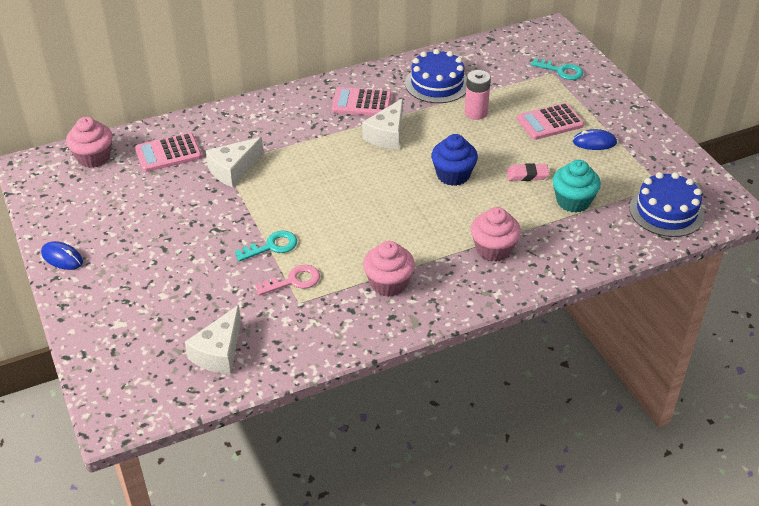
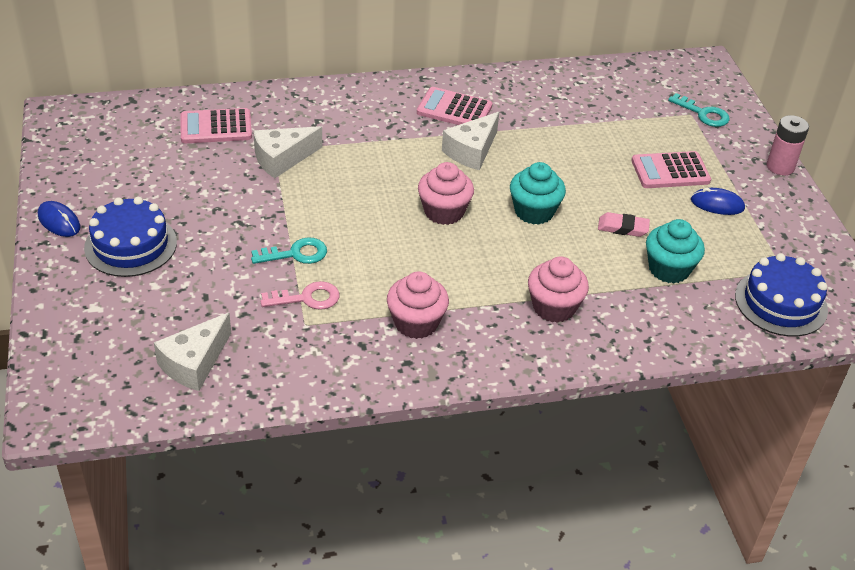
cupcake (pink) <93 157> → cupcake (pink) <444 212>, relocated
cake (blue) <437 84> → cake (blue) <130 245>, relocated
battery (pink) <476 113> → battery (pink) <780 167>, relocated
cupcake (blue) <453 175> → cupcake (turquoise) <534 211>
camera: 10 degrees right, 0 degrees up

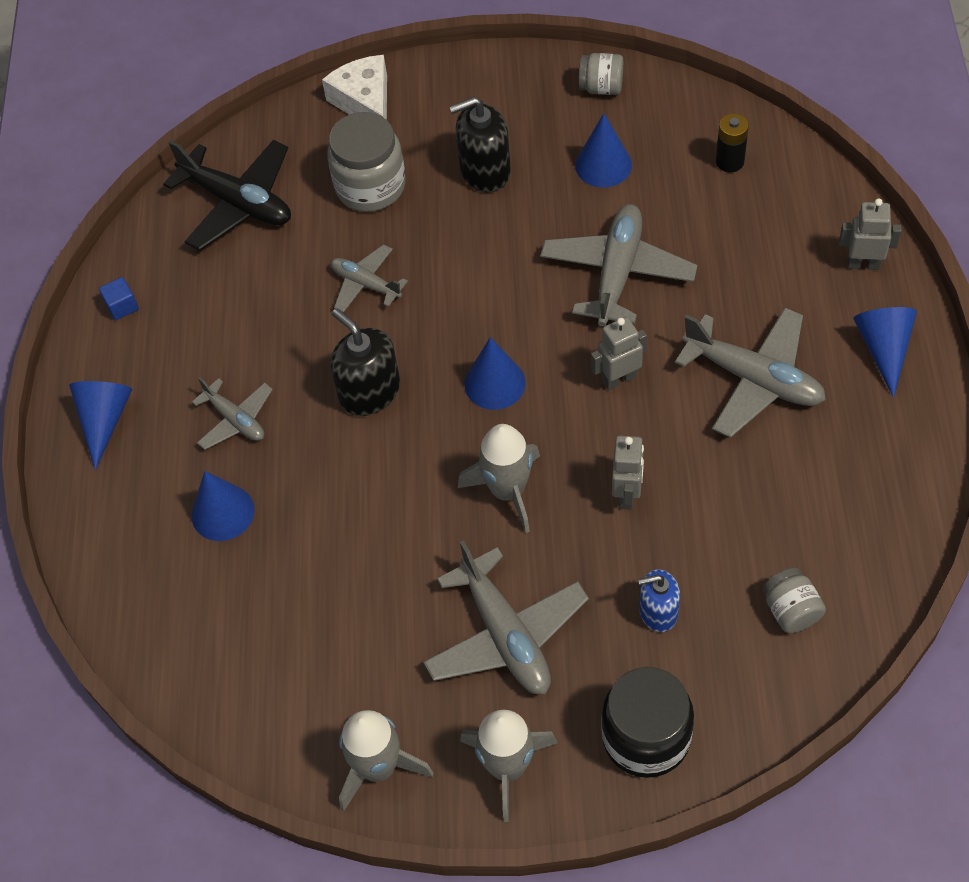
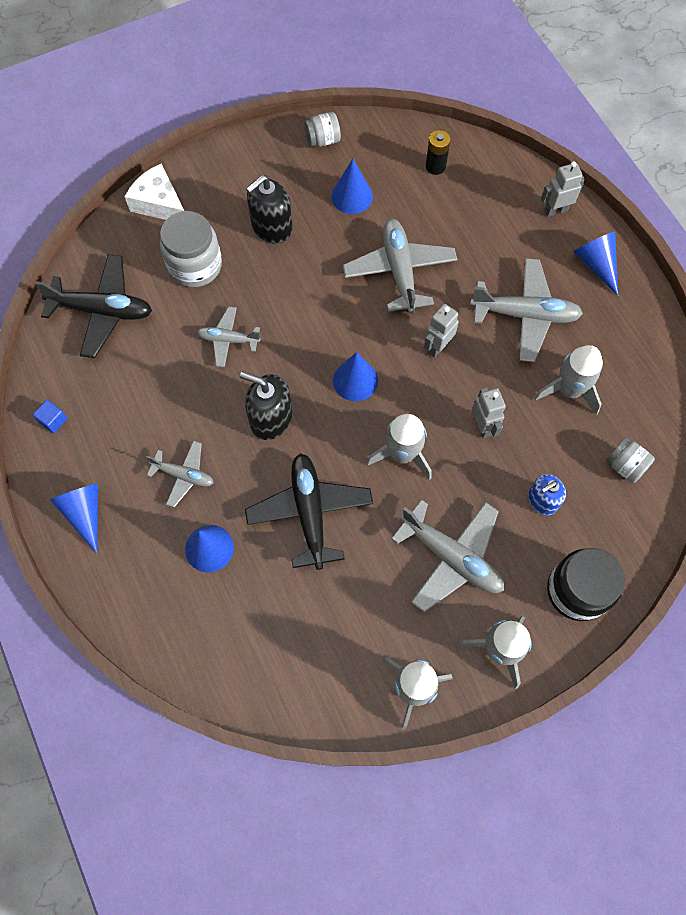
- → plane (black) <310 512>
- → rocket (grey) <569 390>
camera: 30 degrees left, 10 degrees up

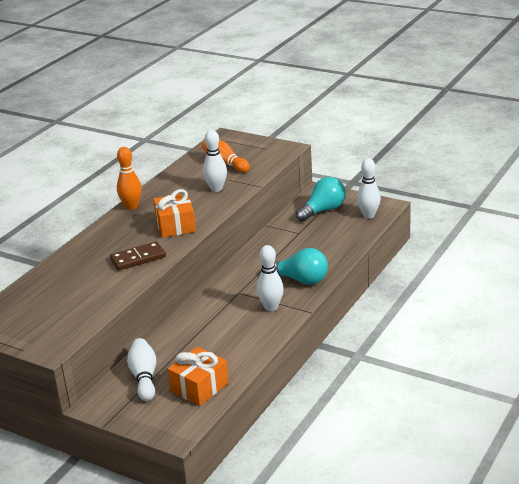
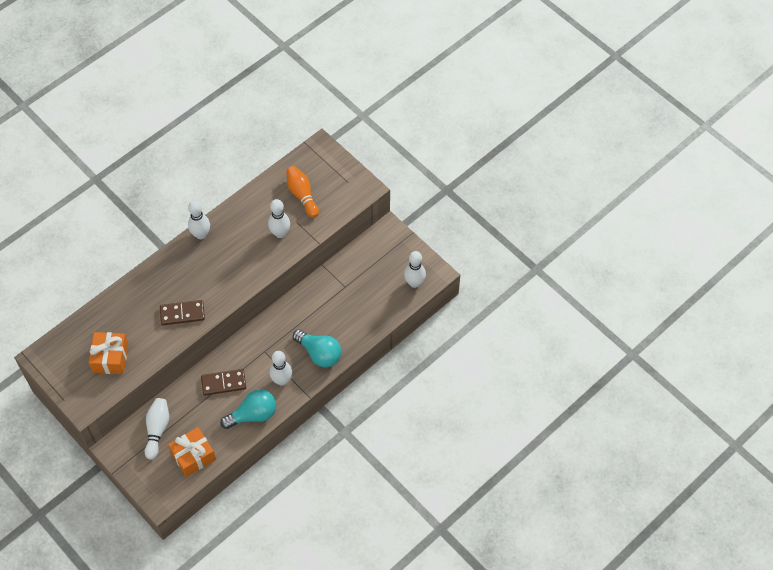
- → domino (brown) <223 383>
gift (orange) <175 226> → gift (orange) <110 358>, relocated
light bulb (turquoise) <323 210> → light bulb (turquoise) <253 415>, relocated
bowling pin (orange) <131 206> → bowling pin (white) <201 234>
camera: 15 degrees right, 30 degrees up

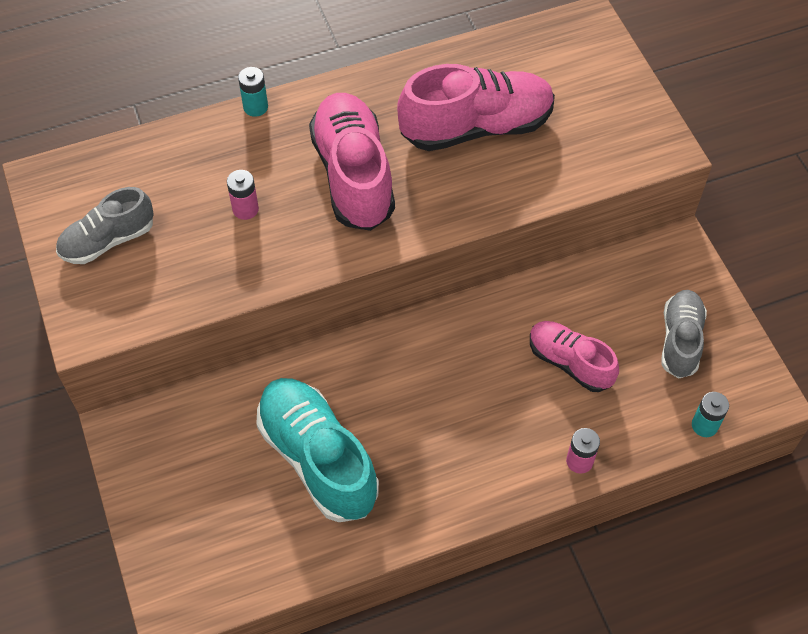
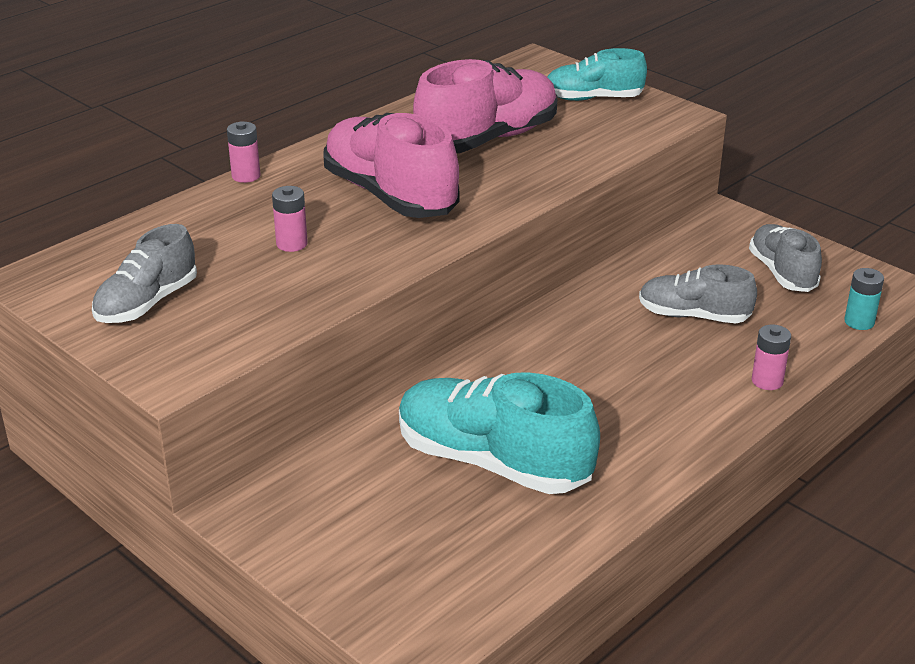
- → shoe (turquoise) <593 99>
battery (turquoise) <255 107> → battery (pink) <246 176>
shoe (pink) <570 362> → shoe (grey) <693 316>
camera: 25 degrees left, 25 degrees down

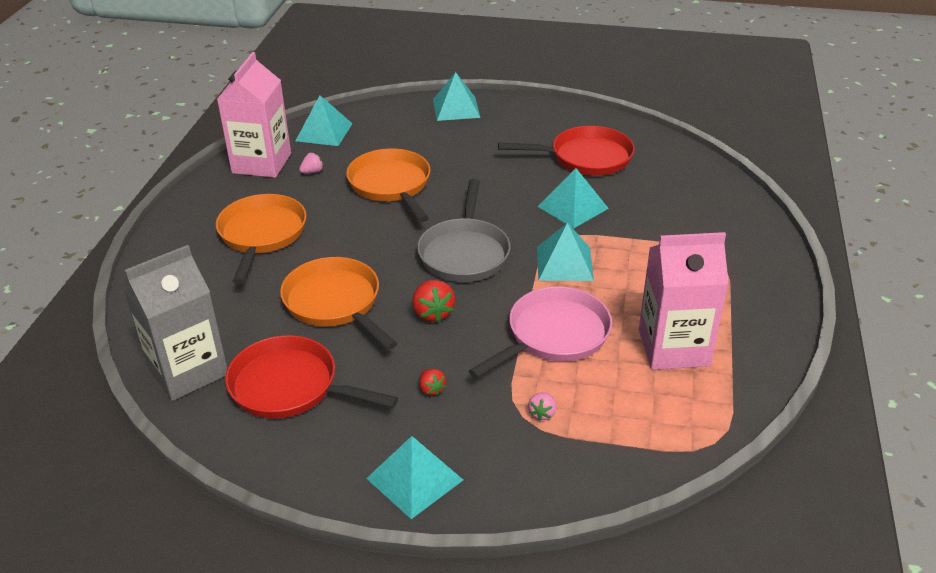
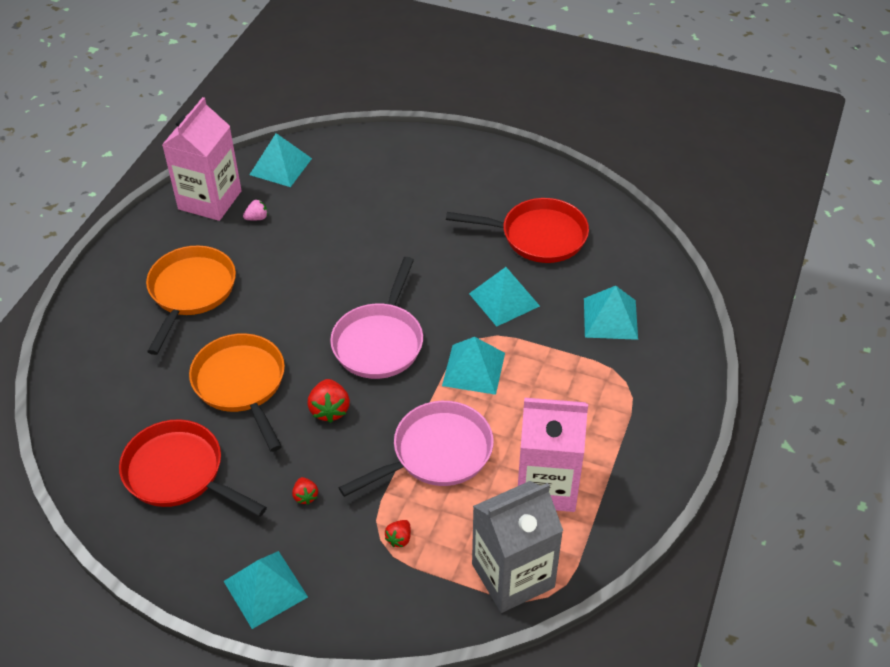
pan (orange) <391 185> → -
carton (grey) <188 371> → carton (grey) <513 576>, relocated
pyramid (turquoise) <456 108> → pyramid (turquoise) <610 318>, relocated
pan (grey) <464 253> → pan (pink) <379 342>
strawberry (pink) <542 413> → strawberry (red) <399 539>
camera: 10 degrees right, 10 degrees up

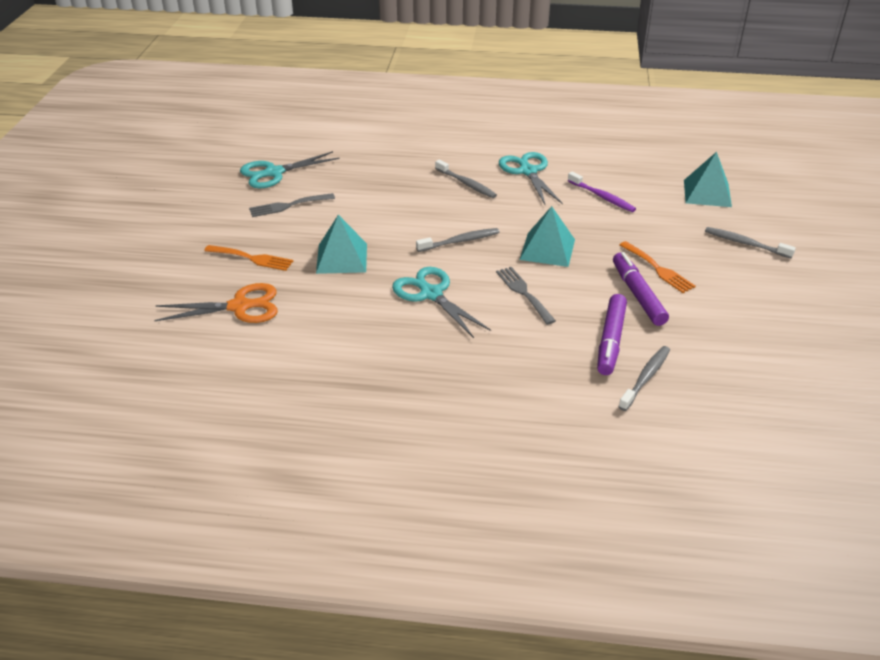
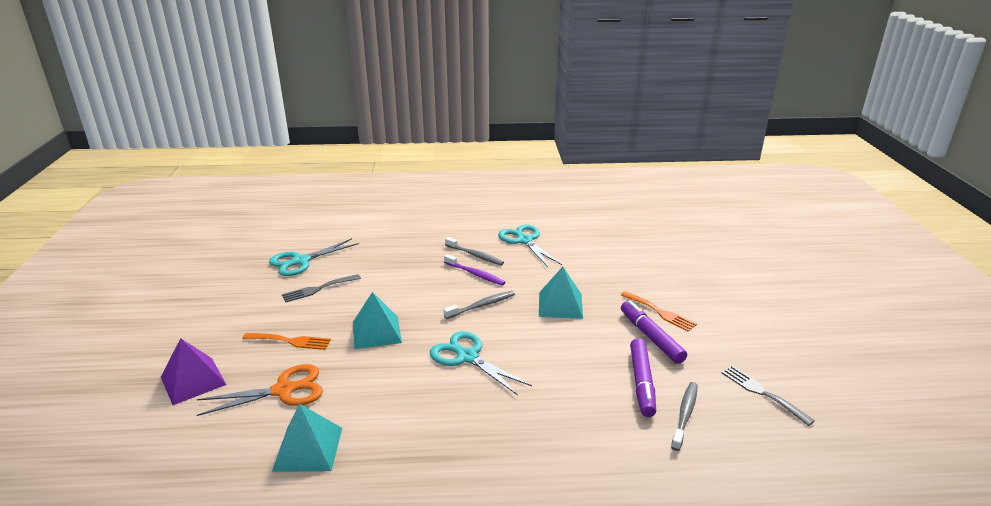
toothbrush (grey) <745 243> → -
- → pyramid (purple) <193 380>
fork (grey) <523 293> → fork (grey) <762 393>, relocated
toothbrush (purple) <602 197> → toothbrush (purple) <475 274>, relocated
pyramid (turquoise) <707 193> → pyramid (turquoise) <308 448>, relocated
camera: 10 degrees left, 10 degrees down

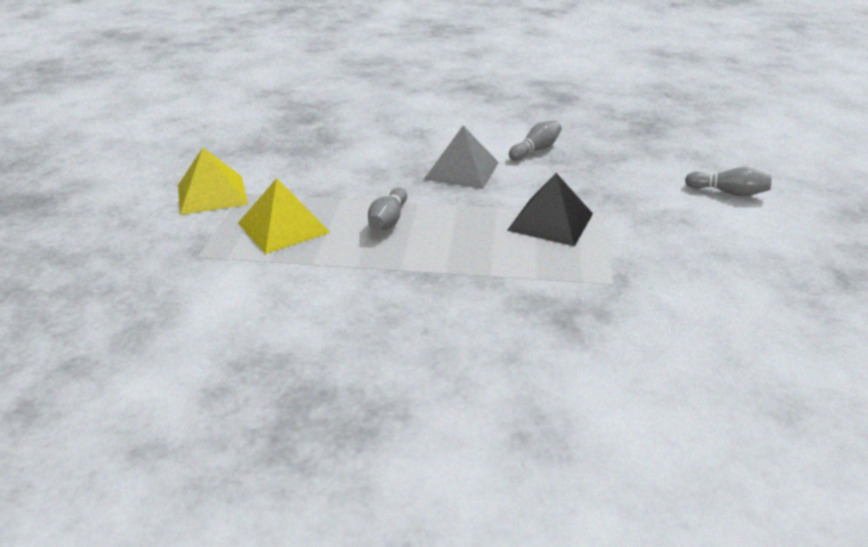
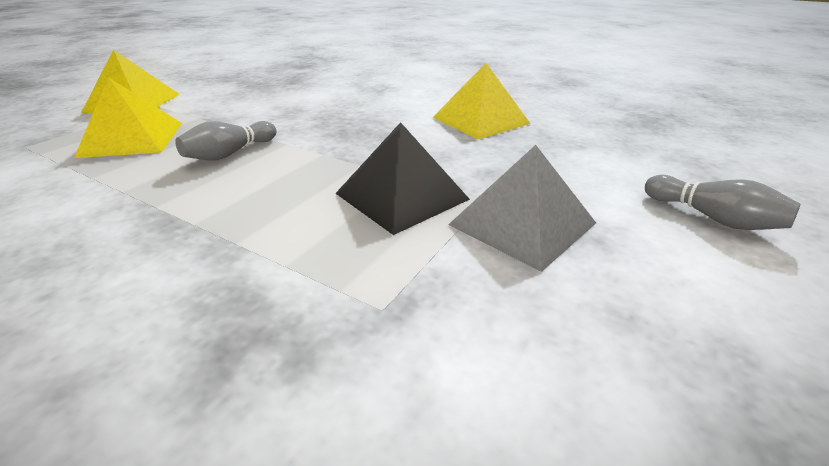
pyramid (grey) <462 170> → pyramid (grey) <522 223>, relocated
bowling pin (grey) <535 150> → pyramid (yellow) <480 120>
camera: 25 degrees right, 0 degrees up

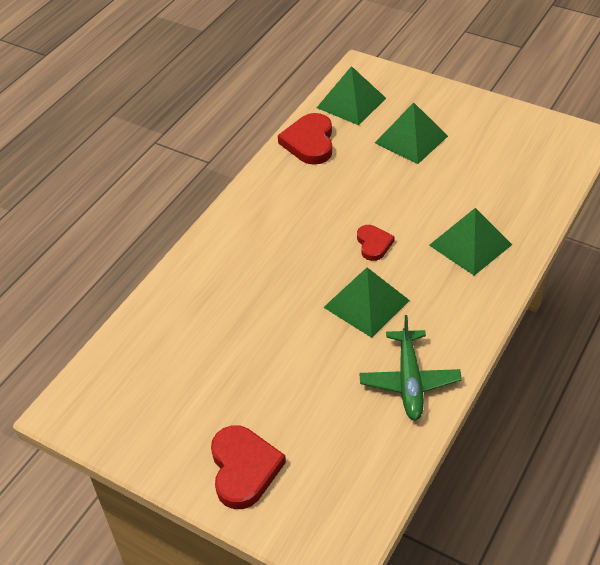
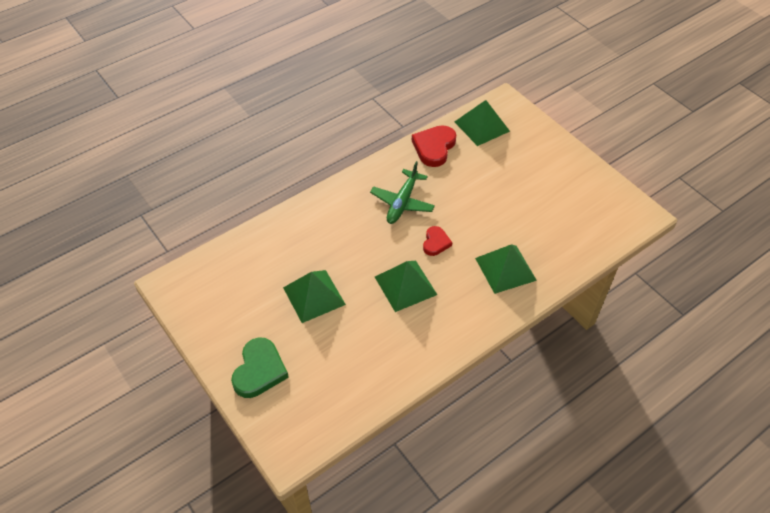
plane (green) <409 381> → plane (green) <402 202>, relocated
pyramid (green) <411 139> → pyramid (green) <314 296>, relocated
heart (red) <244 469> → heart (green) <259 370>
camera: 20 degrees right, 5 degrees up

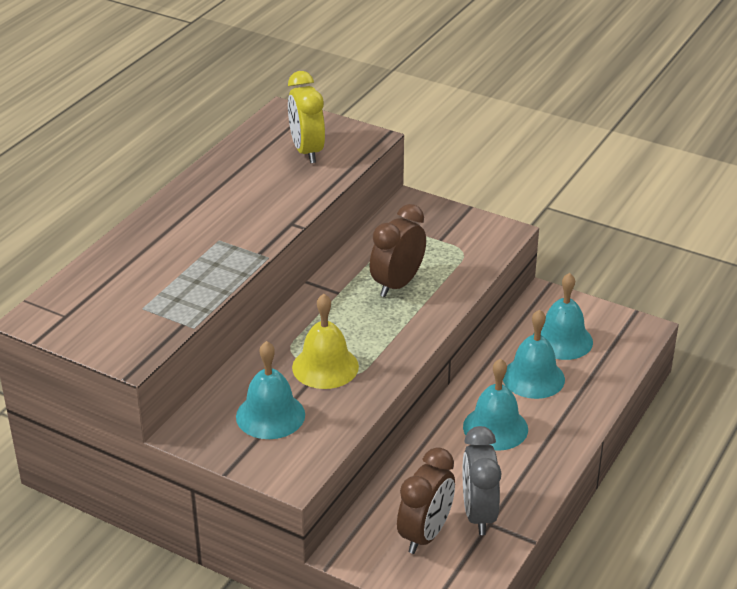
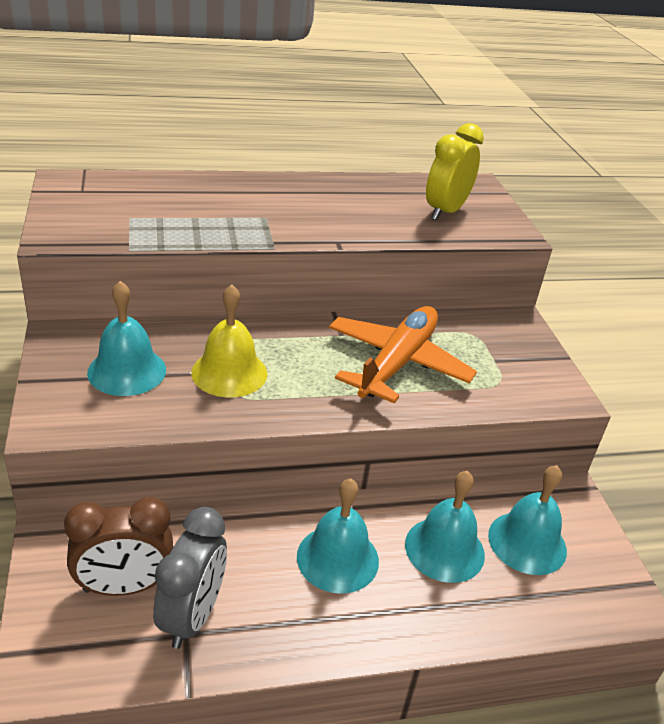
clock (brown) <397 284> → plane (orange) <397 363>
clock (grey) <478 514> → clock (grey) <192 616>, 150 degrees clockwise
camera: 45 degrees right, 0 degrees up

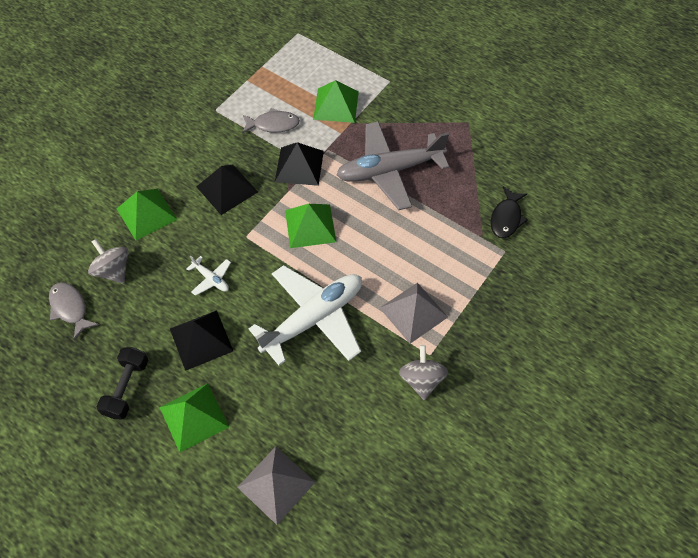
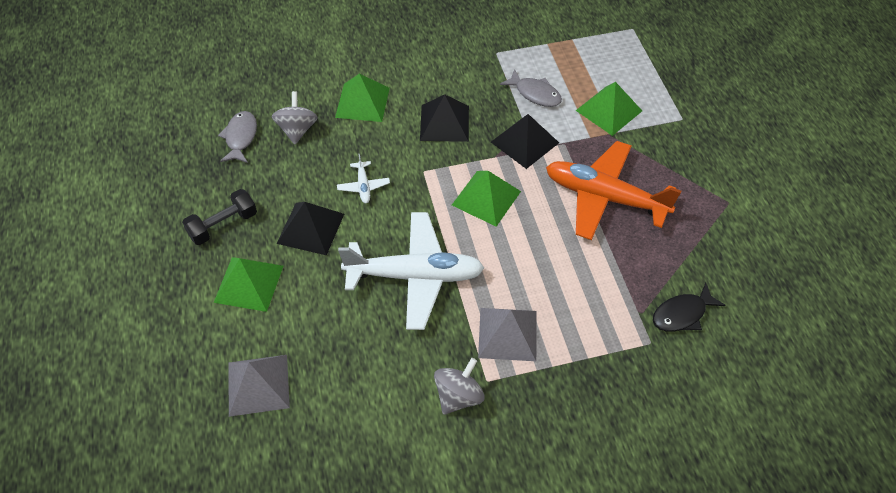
plane (grey) <389 171> → plane (orange) <604 197>
camera: 40 degrees right, 5 degrees down

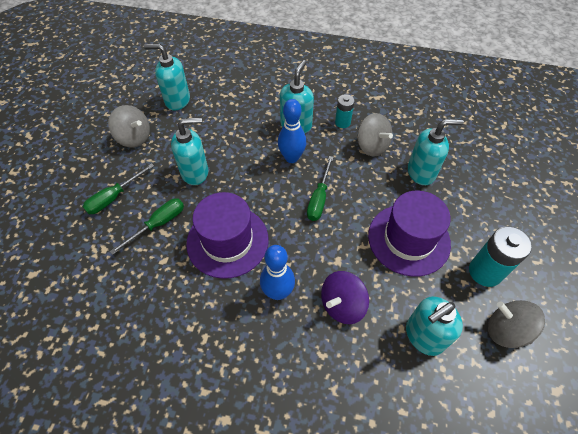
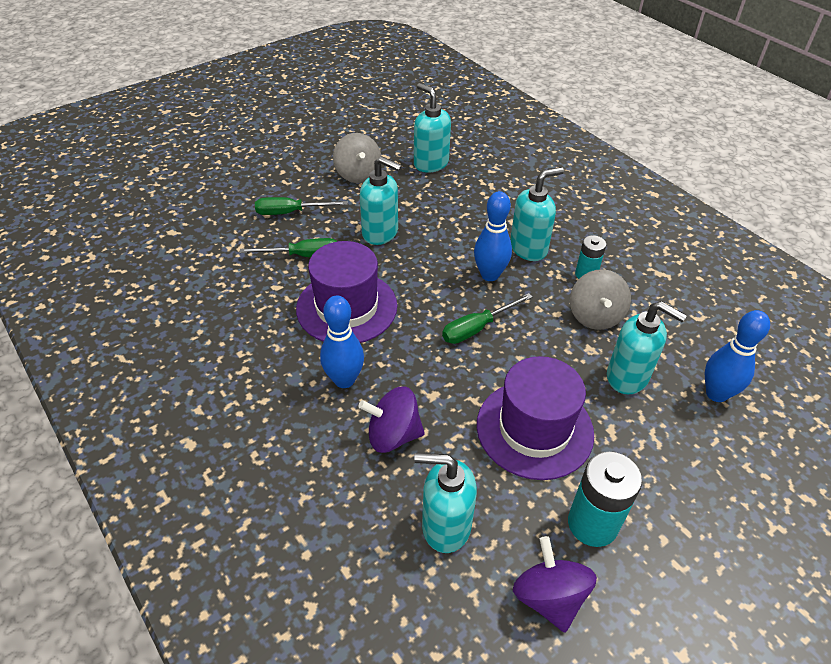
- → bowling pin (blue) <716 394>
spinning top (grey) <506 330> → spinning top (purple) <549 597>
camera: 40 degrees right, 10 degrees down

